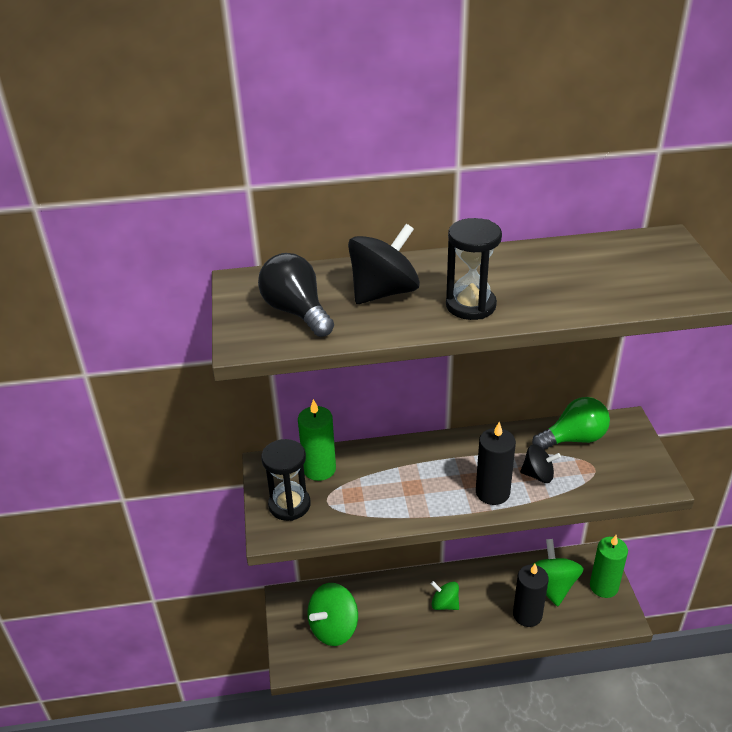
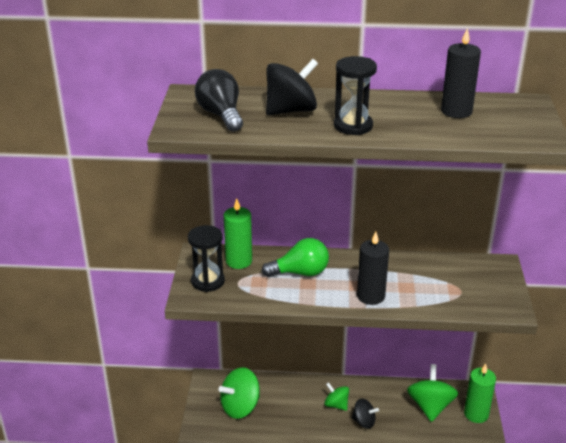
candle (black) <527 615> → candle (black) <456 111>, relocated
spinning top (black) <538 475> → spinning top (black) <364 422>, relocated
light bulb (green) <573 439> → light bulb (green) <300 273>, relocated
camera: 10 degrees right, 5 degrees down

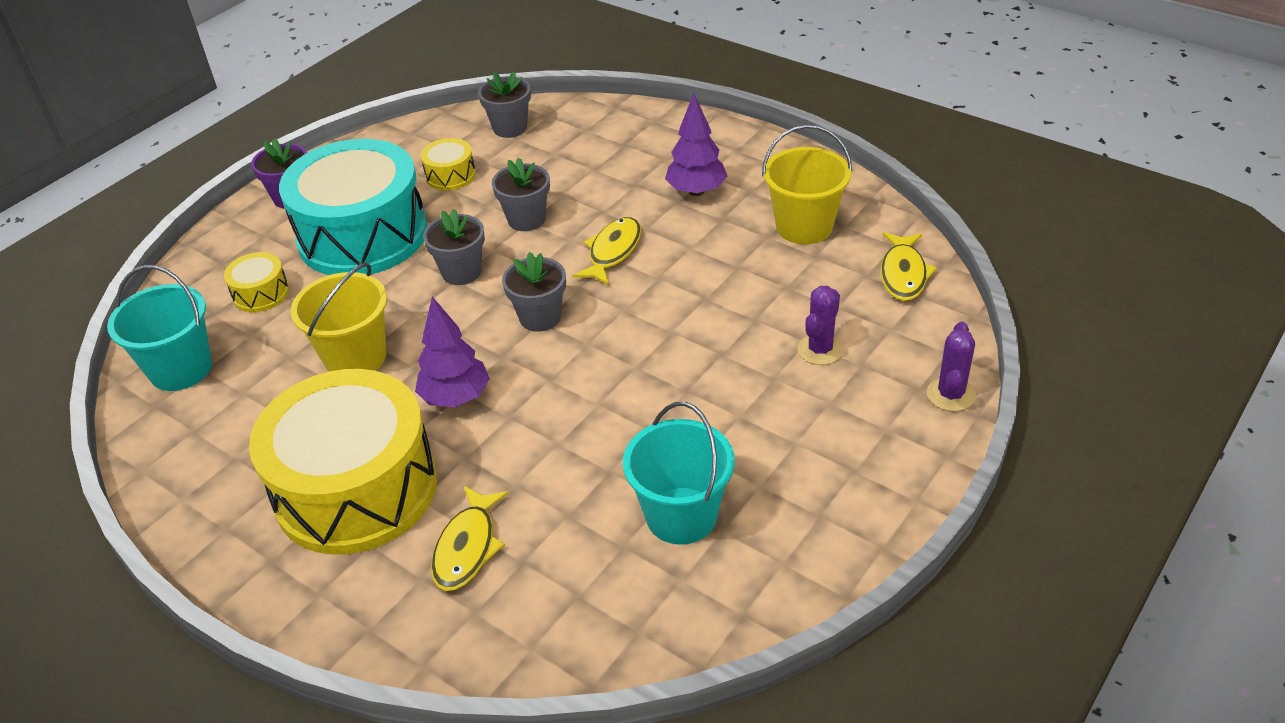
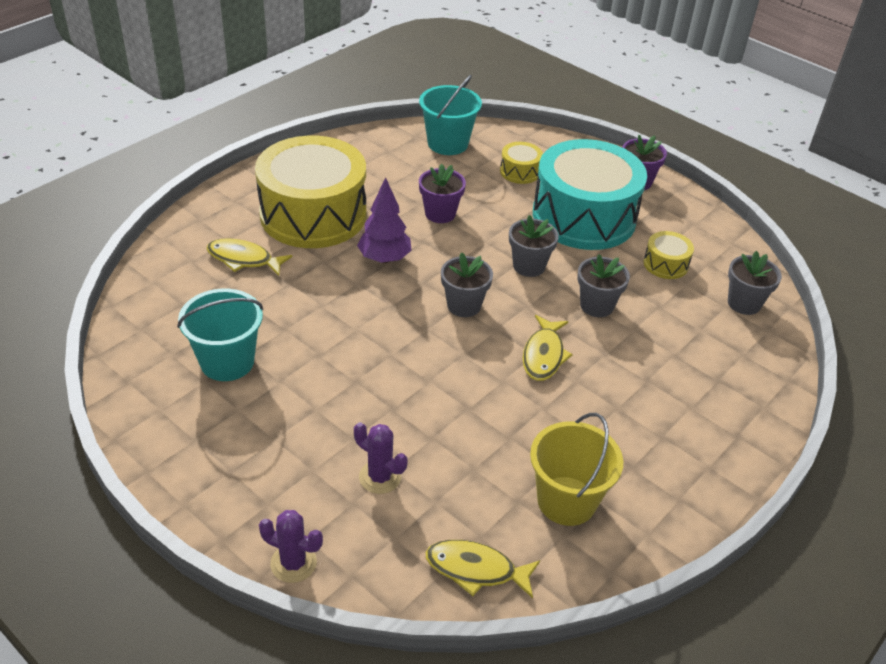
tree (purple) <696 191> → -
bucket (yellow) <355 357> → flower pot (purple) <440 214>
fish (yellow) <613 251> → fish (yellow) <544 355>, 75 degrees clockwise
camera: 90 degrees right, 0 degrees up

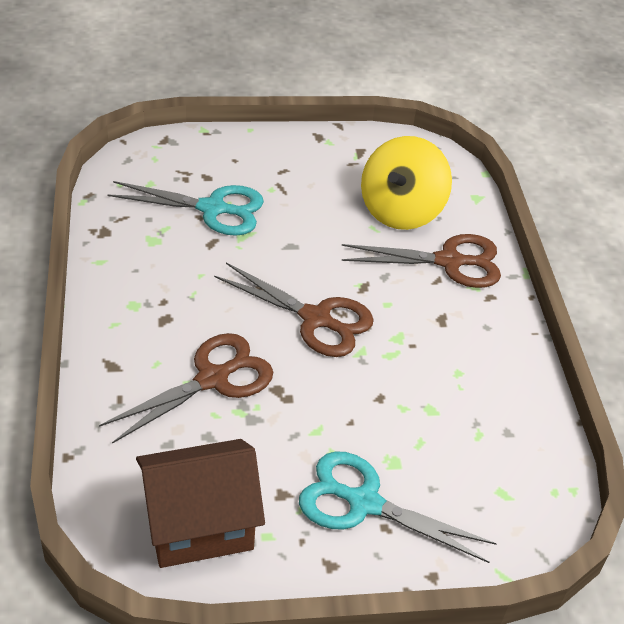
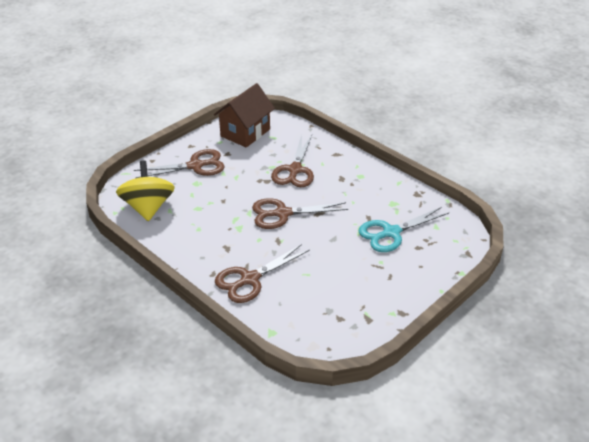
spinning top (yellow) <401 210> → spinning top (yellow) <148 207>, relocated
scissors (turquoise) <364 503> → scissors (brown) <195 166>
camera: 145 degrees right, 5 degrees down

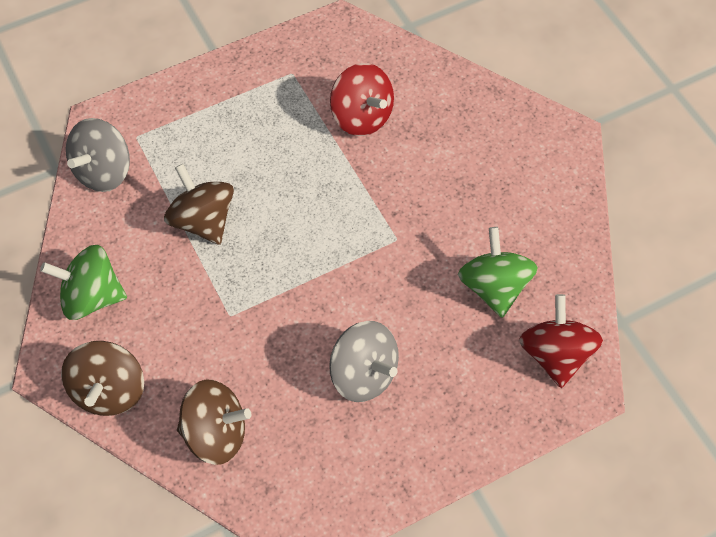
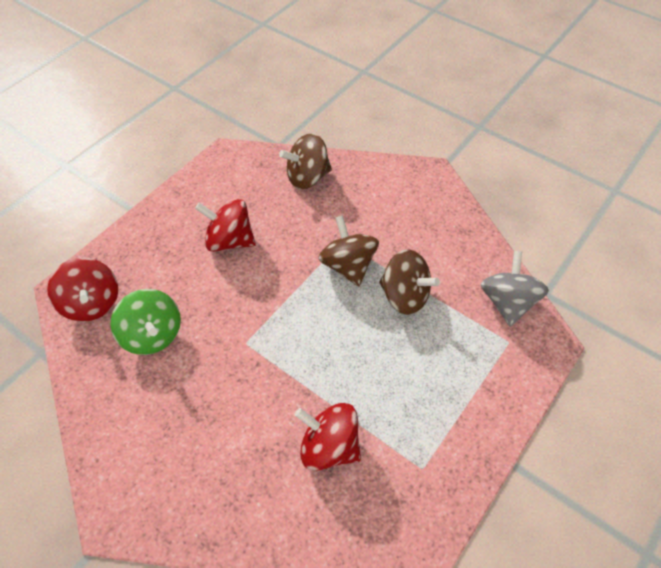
spinning top (green) <92 297> → -
spinning top (brown) <109 391> → spinning top (brown) <348 266>, relocated
spinning top (grey) <363 374> → spinning top (red) <229 240>
camera: 155 degrees right, 5 degrees down

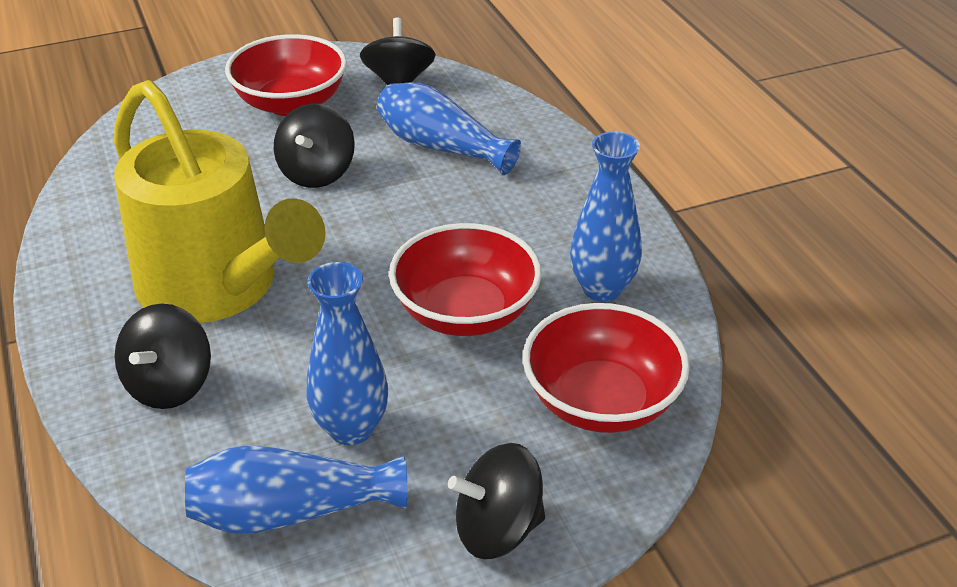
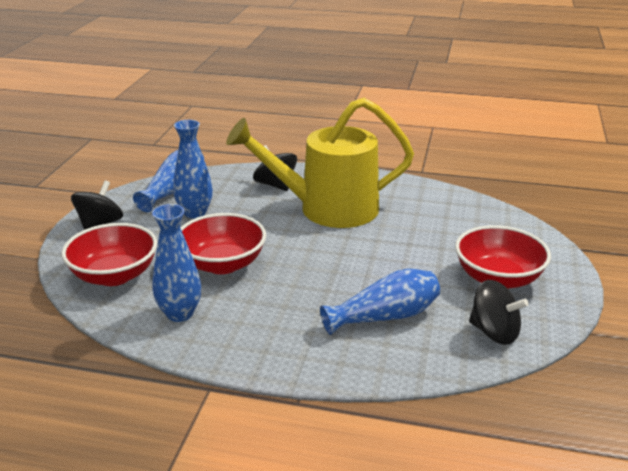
spinning top (black) <317 172> → -
camera: 125 degrees right, 10 degrees down

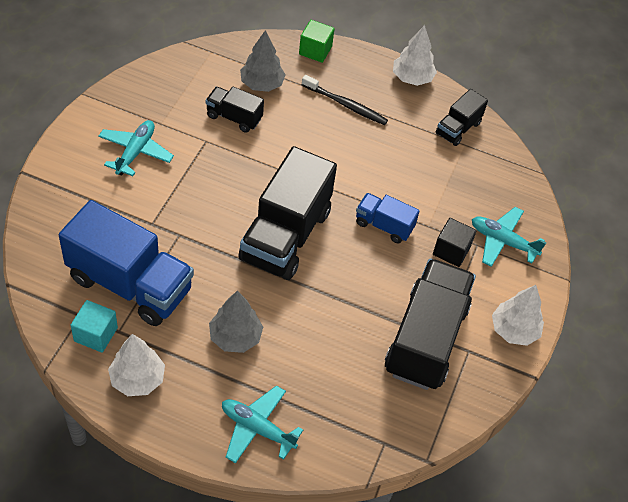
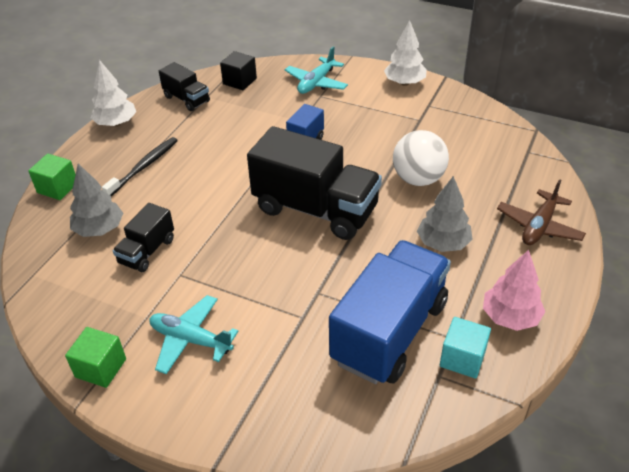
truck (black) <425 339> → -
- → cube (green) <101 368>
- → ball (white) <418 179>
cube (black) <451 251> → cube (black) <239 81>, relocated
tree (white) <137 379> → tree (pink) <510 317>
plane (turquoise) <257 428> → plane (brown) <539 226>
camera: 80 degrees left, 10 degrees down

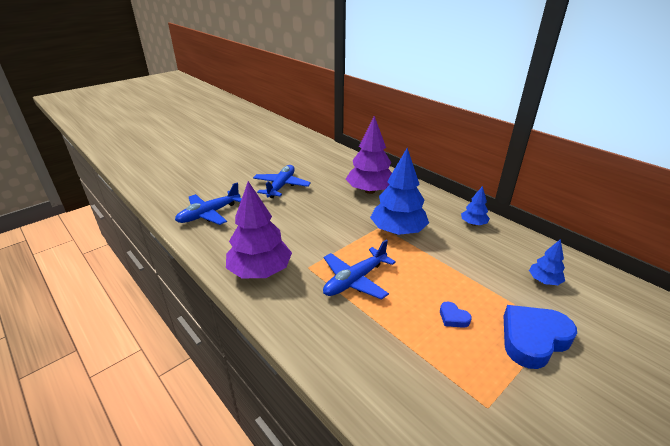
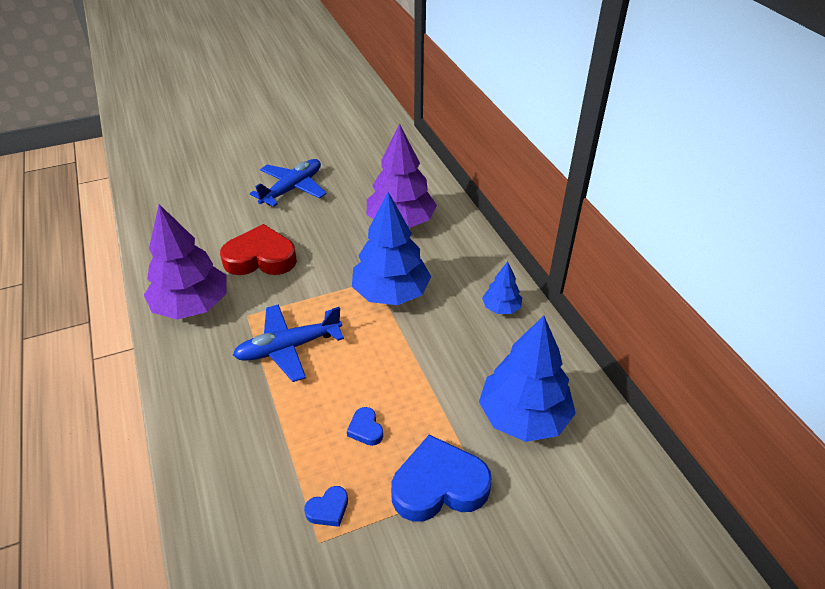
plane (blue) <209 214> → -
- → heart (red) <260 258>
- → heart (blue) <328 509>
tree (blue) <544 281> → tree (blue) <523 417>, x2.01
camera: 20 degrees right, 10 degrees up

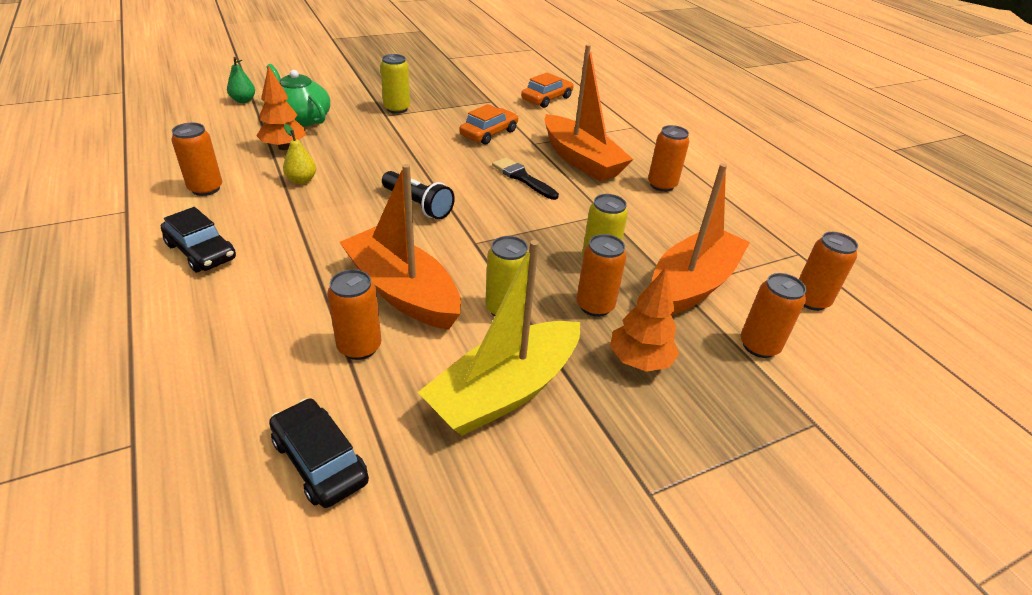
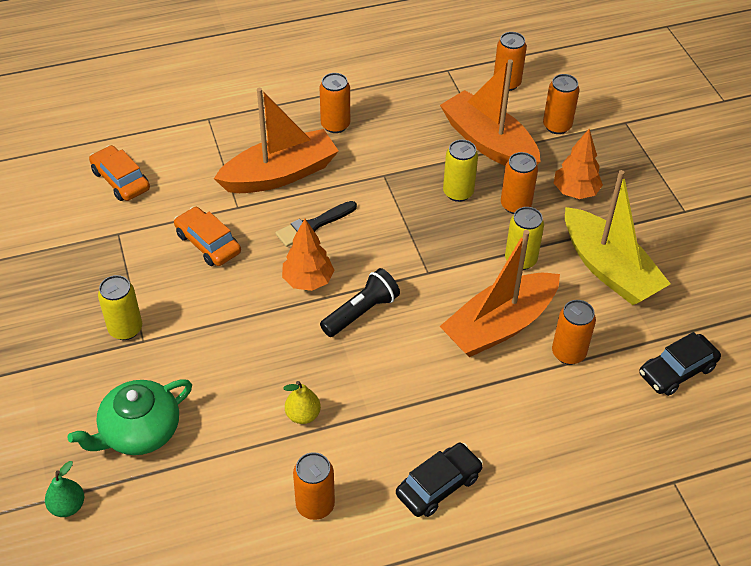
tree (orange) <284 147> → tree (orange) <308 281>, relocated
camera: 80 degrees left, 10 degrees up

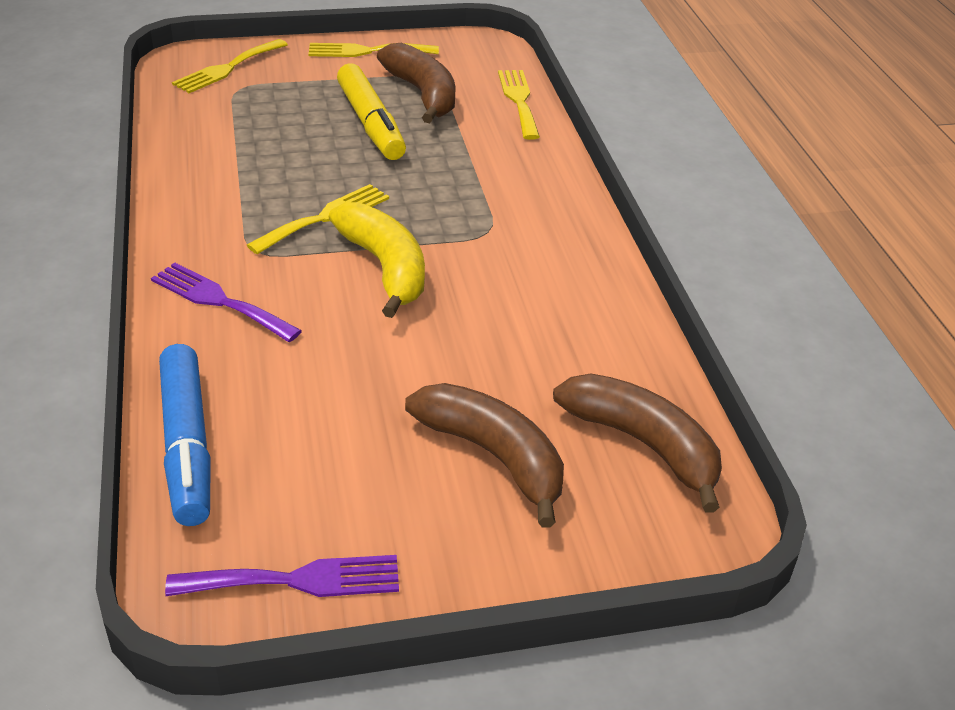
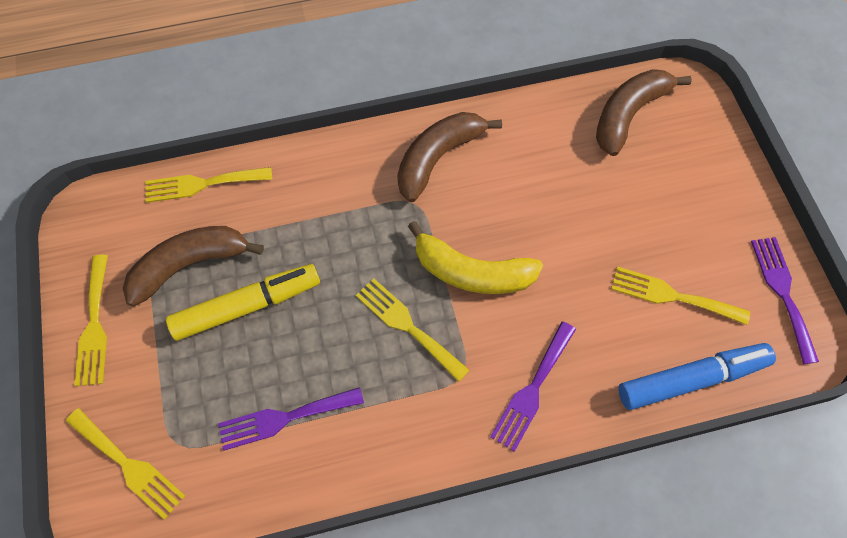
- → fork (purple) <284 418>
- → fork (yellow) <672 296>
banana (brown) <494 456> → banana (brown) <437 158>, relocated
banana (yellow) <385 267> → banana (yellow) <471 272>, 135 degrees counterclockwise
camera: 90 degrees left, 25 degrees up

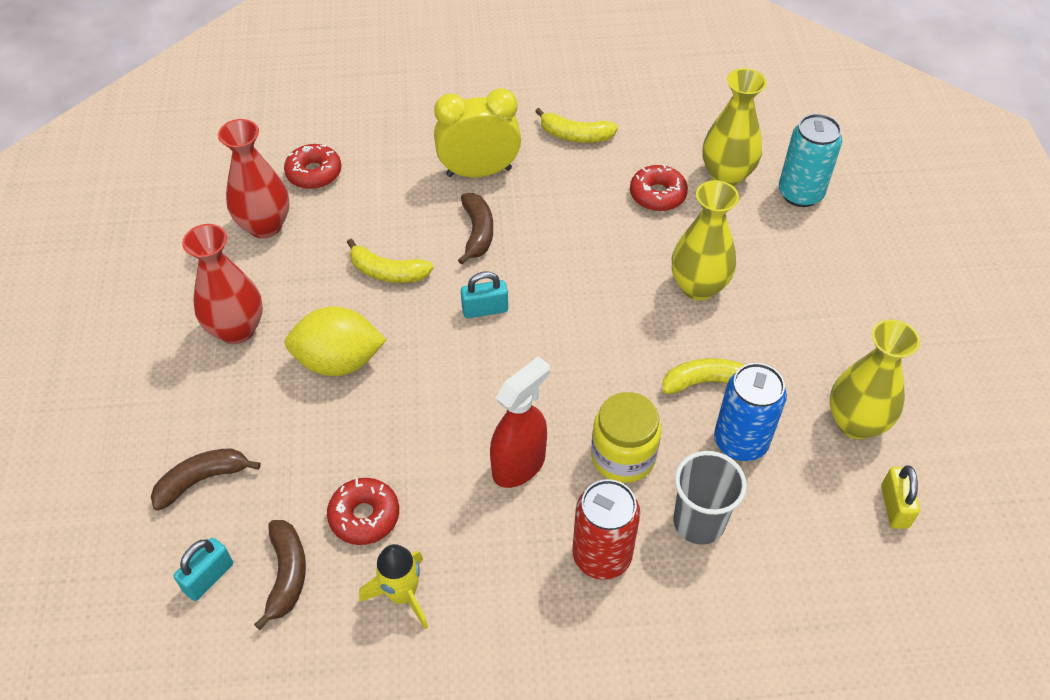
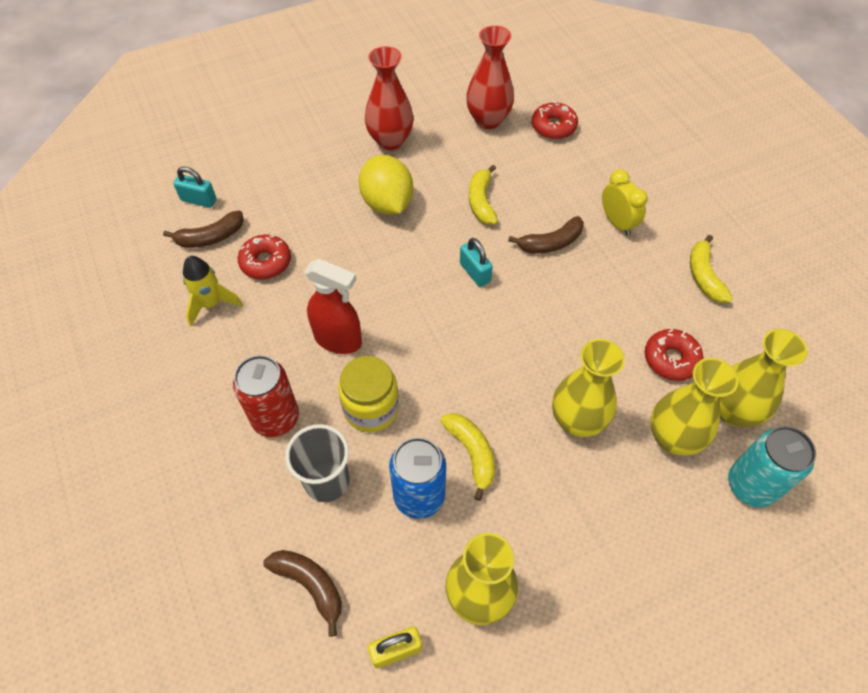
- → vase (yellow) <673 438>
banana (brown) <202 480> → banana (brown) <310 585>, relocated
clock (yellow) <479 172> → clock (yellow) <617 223>, x0.66
camera: 70 degrees right, 5 degrees up

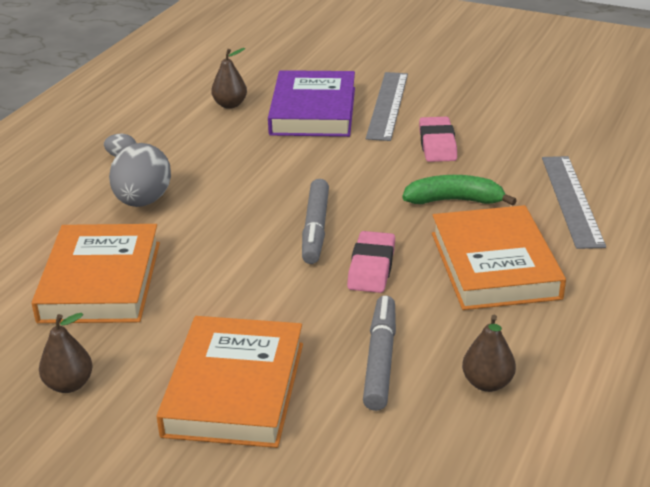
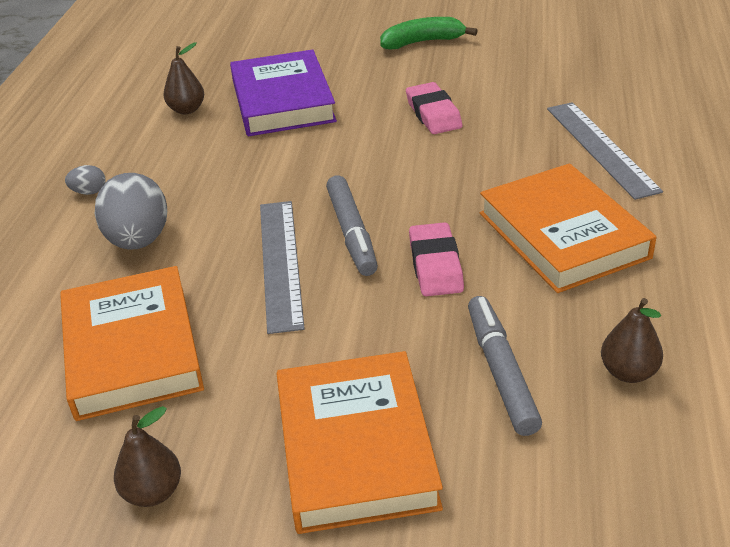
ruler (grey) <387 105> → ruler (grey) <280 263>, relocated
banana (green) <454 200> → banana (green) <423 42>, relocated
camera: 15 degrees left, 5 degrees up

